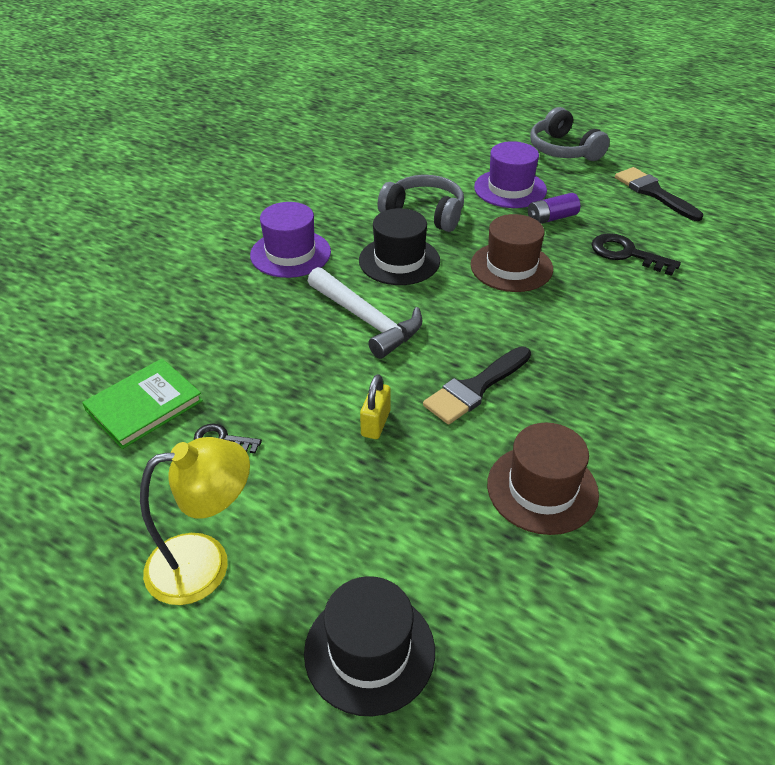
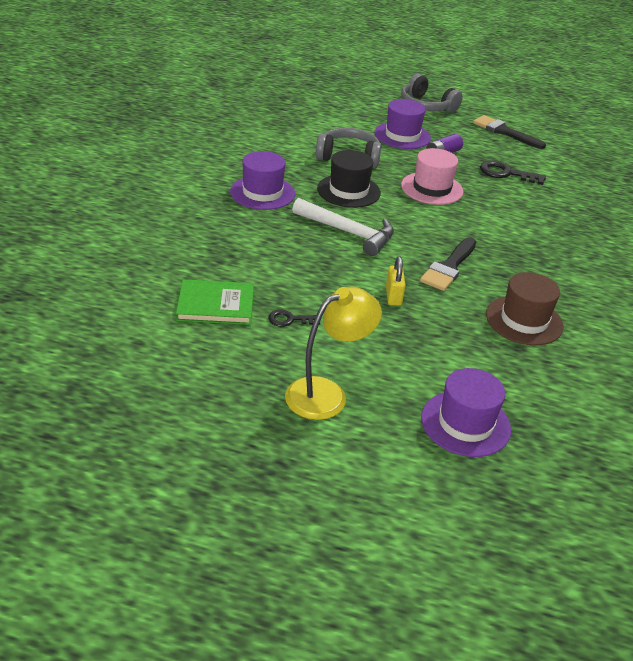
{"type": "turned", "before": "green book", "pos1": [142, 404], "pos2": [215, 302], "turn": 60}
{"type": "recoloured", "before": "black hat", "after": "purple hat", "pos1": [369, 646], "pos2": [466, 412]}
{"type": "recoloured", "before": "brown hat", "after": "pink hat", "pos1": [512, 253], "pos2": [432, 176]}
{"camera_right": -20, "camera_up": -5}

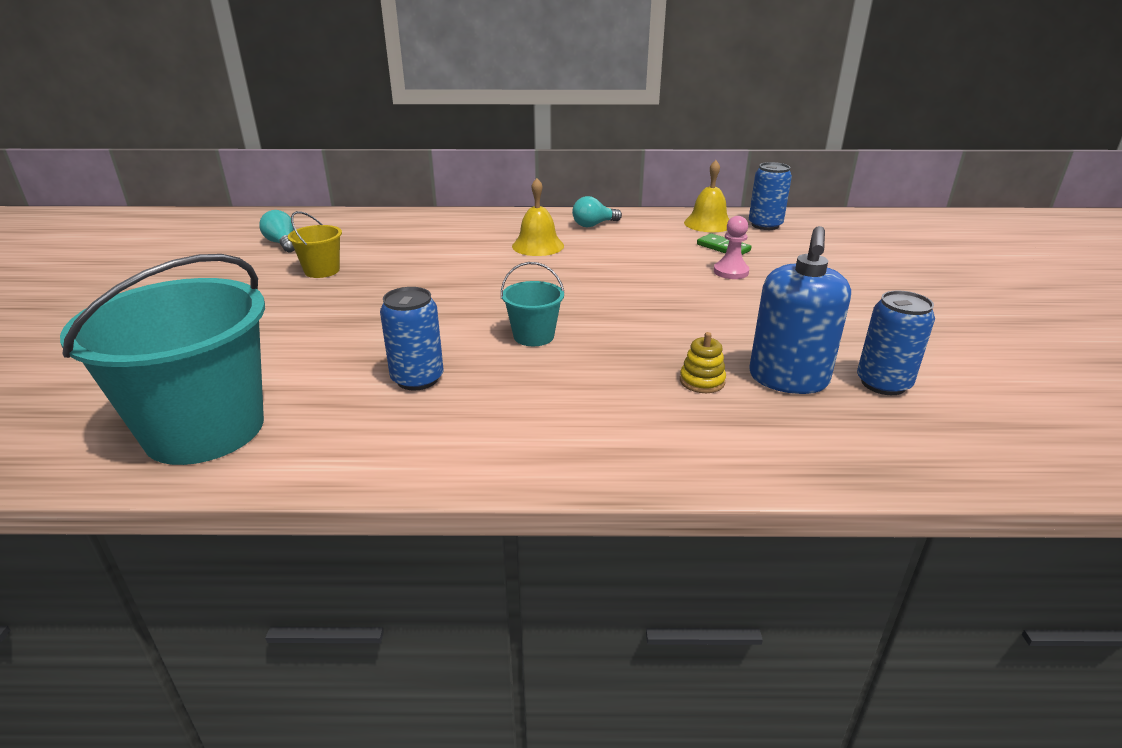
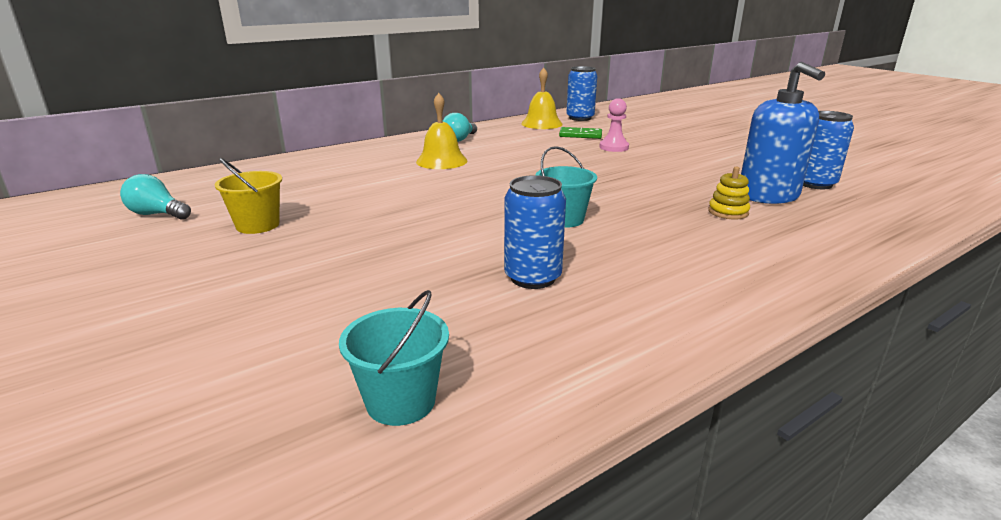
{"type": "resized", "before": "turquoise bucket", "pos1": [162, 359], "pos2": [394, 358], "scale": 0.45}
{"camera_right": -35, "camera_up": -5}

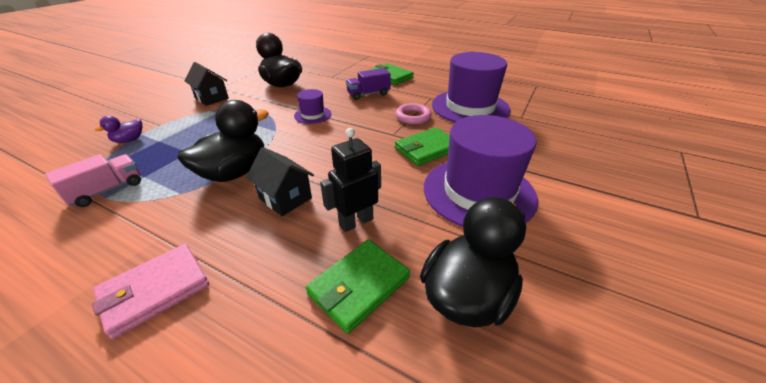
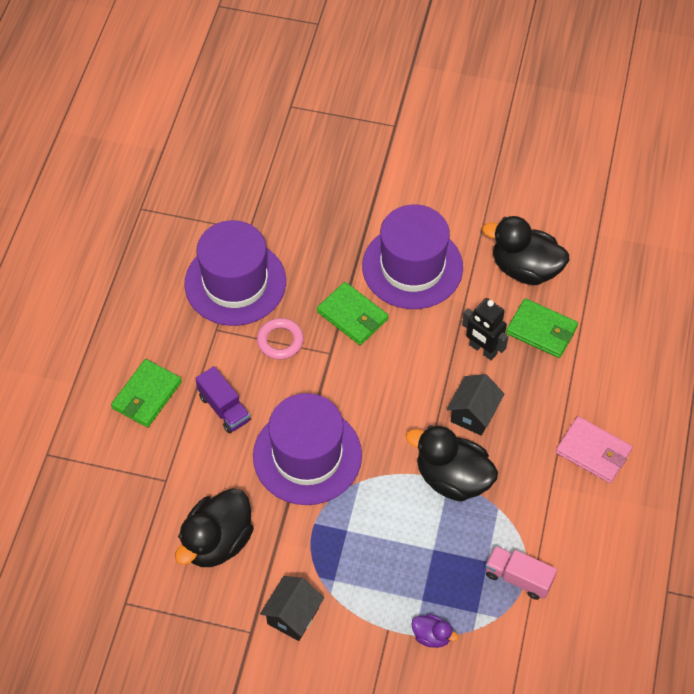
{"type": "resized", "before": "purple hat", "pos1": [312, 106], "pos2": [307, 449], "scale": 2.17}
{"camera_right": -105, "camera_up": 20}

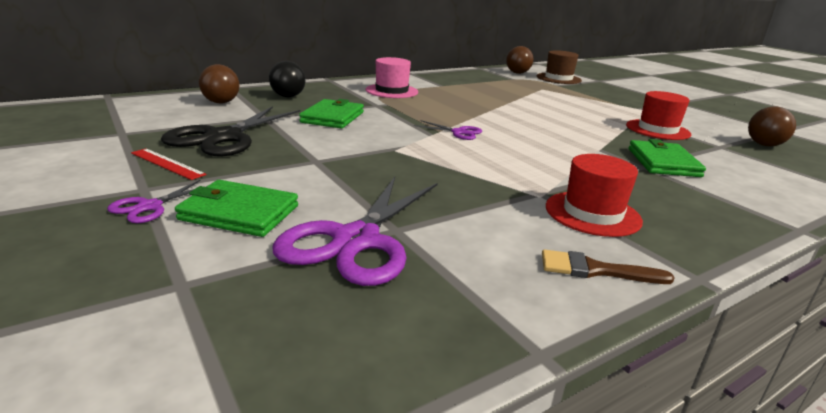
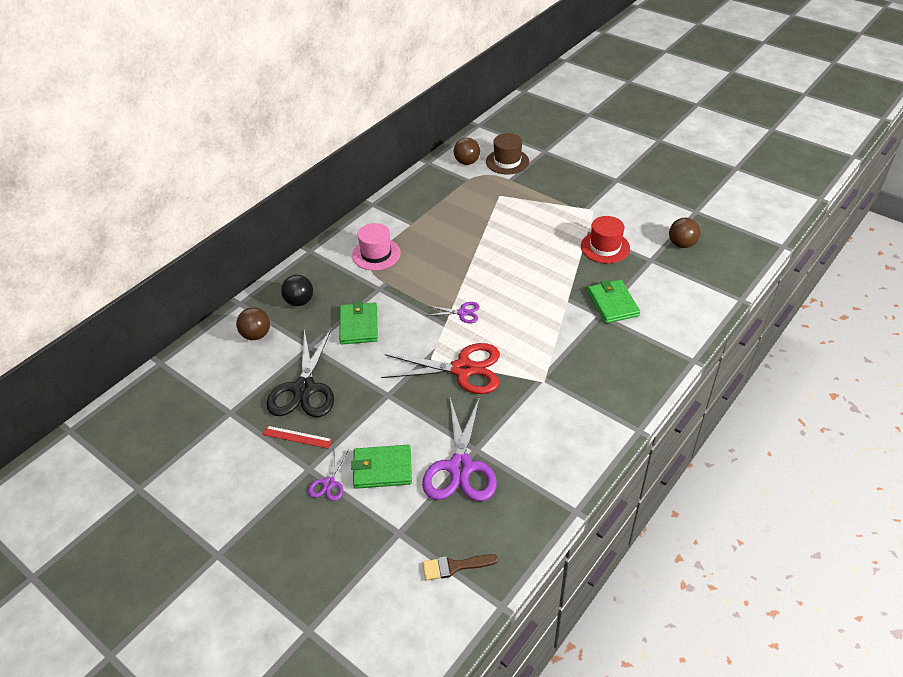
{"type": "moved", "before": "brown brush", "pos1": [608, 266], "pos2": [460, 567]}
{"type": "removed", "before": "red hat", "pos1": [594, 195]}
{"type": "added", "after": "red scissors", "pos2": [440, 368]}
{"camera_right": -15, "camera_up": 20}

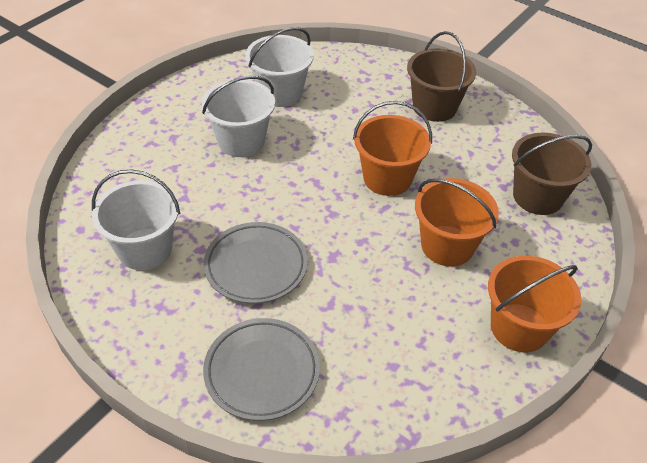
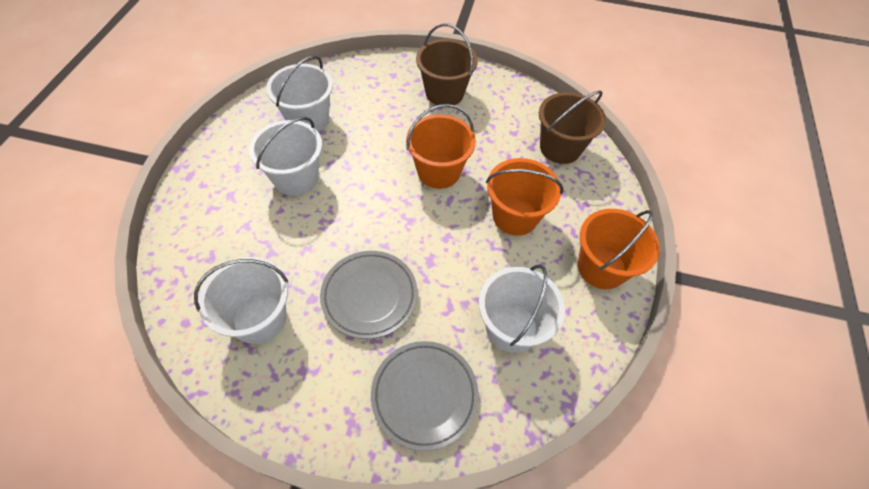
{"type": "added", "after": "white bucket", "pos2": [522, 308]}
{"camera_right": -25, "camera_up": 10}

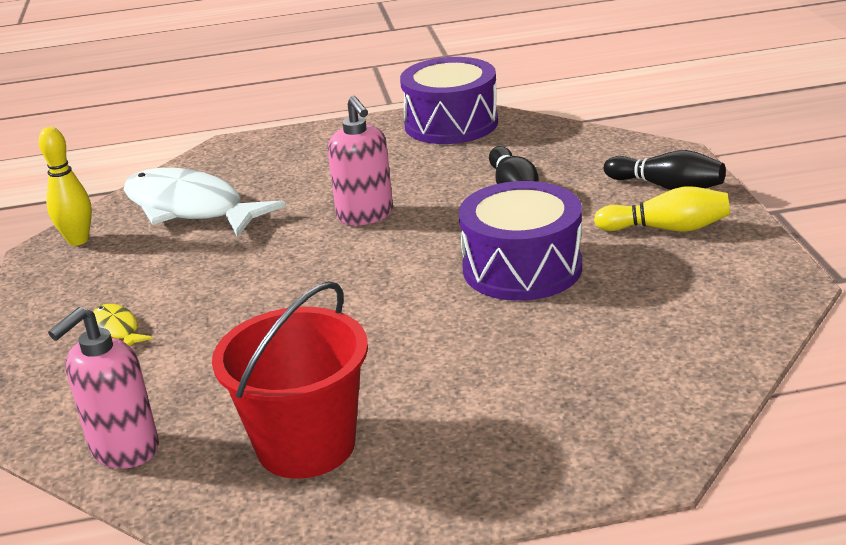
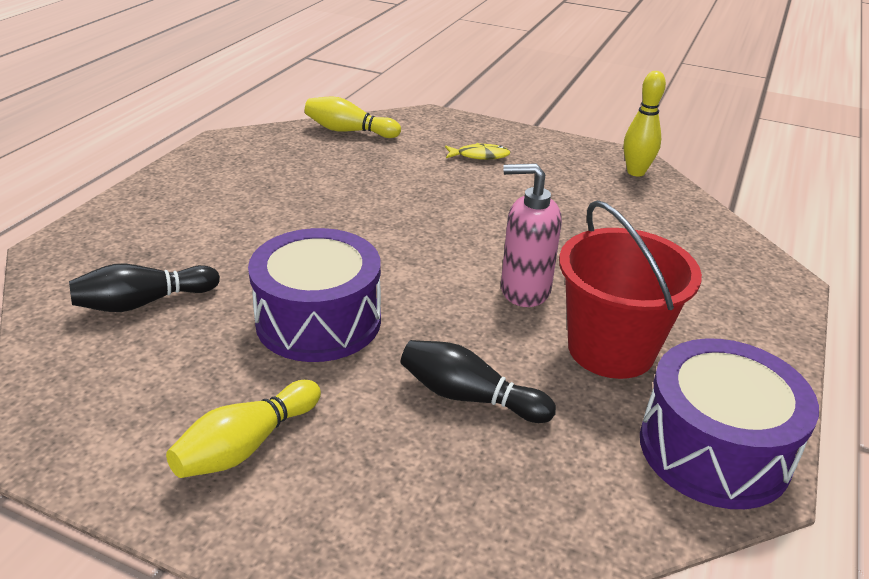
{"type": "replaced", "before": "pink soap dispenser", "after": "yellow bowling pin", "pos1": [103, 388], "pos2": [353, 117]}
{"type": "removed", "before": "white fish", "pos1": [205, 202]}
{"type": "moved", "before": "red bucket", "pos1": [290, 380], "pos2": [630, 289]}
{"type": "moved", "before": "black bowling pin", "pos1": [665, 170], "pos2": [144, 288]}
{"camera_right": 120, "camera_up": 5}

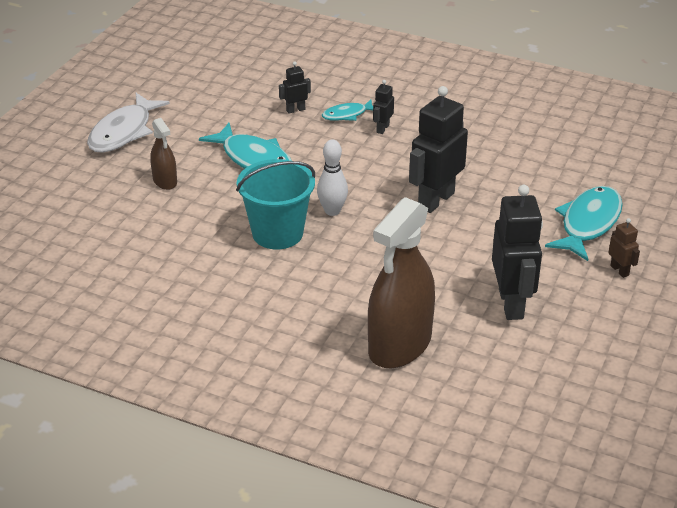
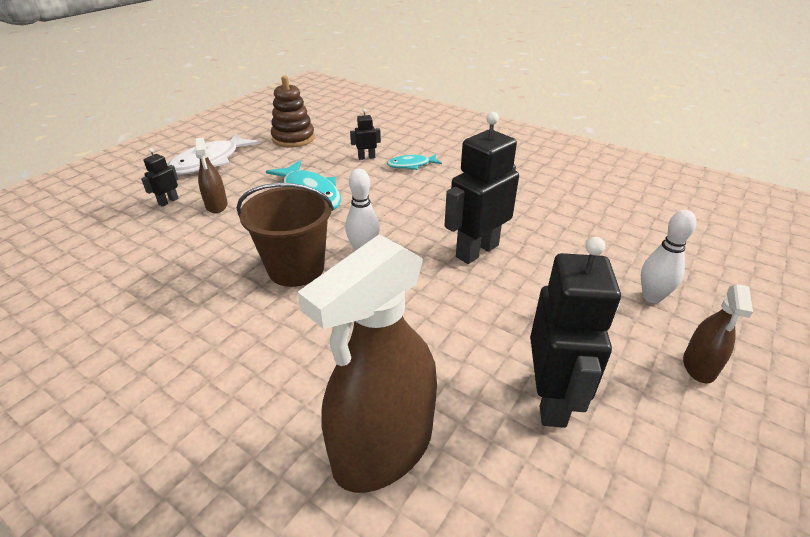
{"type": "recoloured", "before": "turquoise bucket", "after": "brown bucket", "pos1": [275, 204], "pos2": [285, 235]}
{"type": "moved", "before": "black robot", "pos1": [383, 107], "pos2": [160, 177]}
{"type": "replaced", "before": "turquoise fish", "after": "white bowling pin", "pos1": [584, 223], "pos2": [669, 256]}
{"type": "replaced", "before": "brown robot", "after": "brown spray bottle", "pos1": [624, 248], "pos2": [718, 333]}
{"type": "added", "after": "brown stacking toy", "pos2": [293, 112]}
{"camera_right": 10, "camera_up": 0}

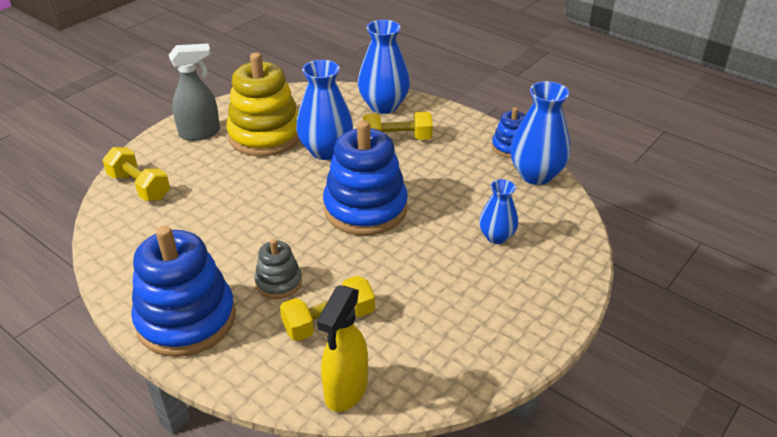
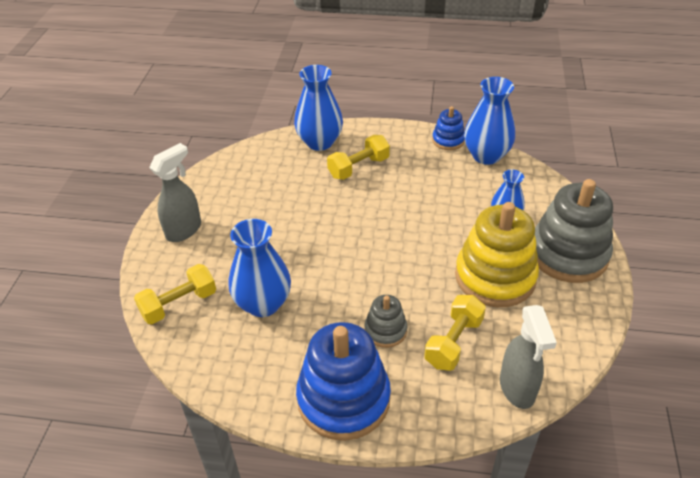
{"type": "turned", "before": "yellow dumbbell", "pos1": [136, 174], "pos2": [175, 294], "turn": -45}
{"type": "moved", "before": "yellow stacking toy", "pos1": [263, 104], "pos2": [497, 254]}
{"type": "moved", "before": "blue vase", "pos1": [324, 110], "pos2": [260, 268]}
{"type": "recoloured", "before": "yellow spray bottle", "after": "grey spray bottle", "pos1": [342, 348], "pos2": [528, 357]}
{"type": "removed", "before": "blue stacking toy", "pos1": [365, 177]}
{"type": "added", "after": "grey stacking toy", "pos2": [574, 231]}
{"camera_right": -30, "camera_up": 5}

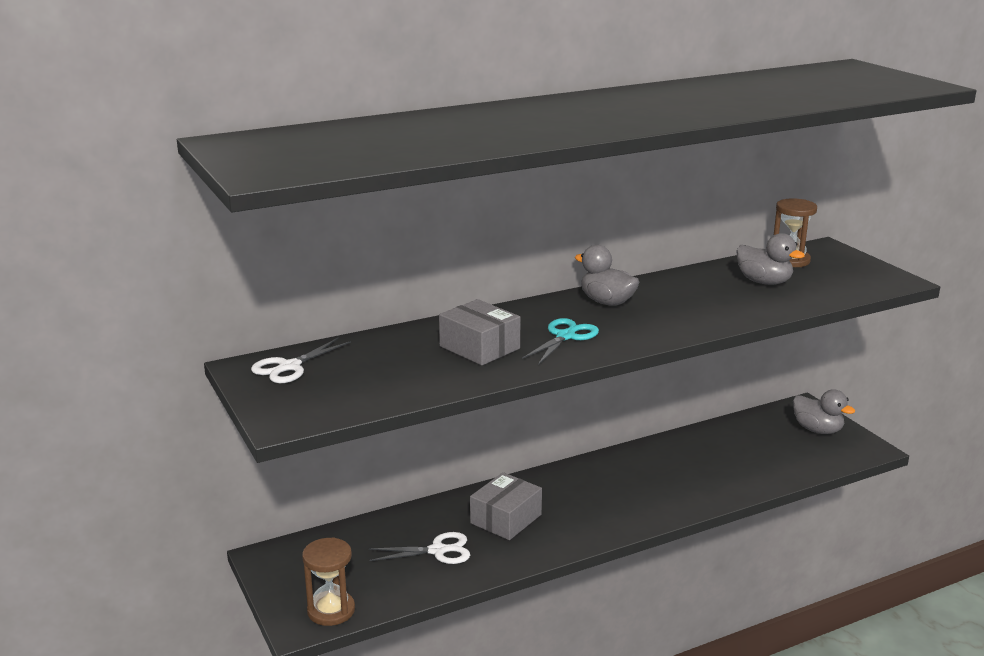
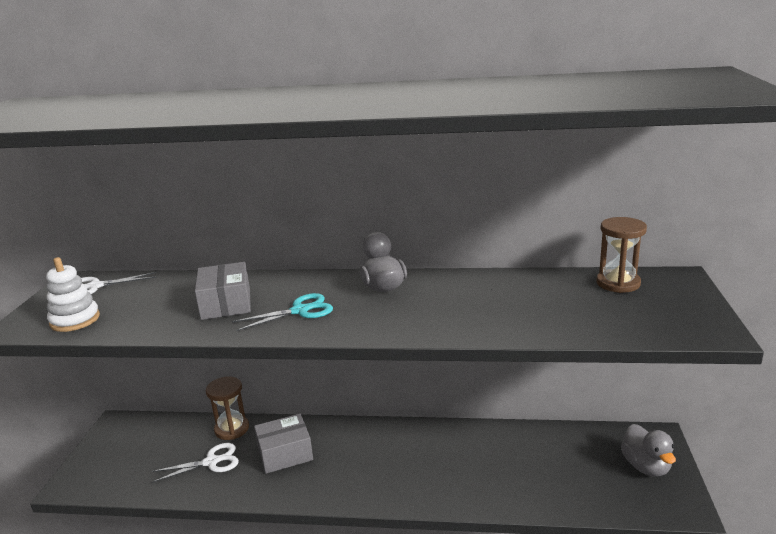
{"type": "moved", "before": "brown hourglass", "pos1": [328, 581], "pos2": [227, 408]}
{"type": "turned", "before": "white scissors", "pos1": [419, 548], "pos2": [195, 463], "turn": -45}
{"type": "removed", "before": "grey duck", "pos1": [770, 259]}
{"type": "added", "after": "white stacking toy", "pos2": [73, 294]}
{"camera_right": 35, "camera_up": 0}

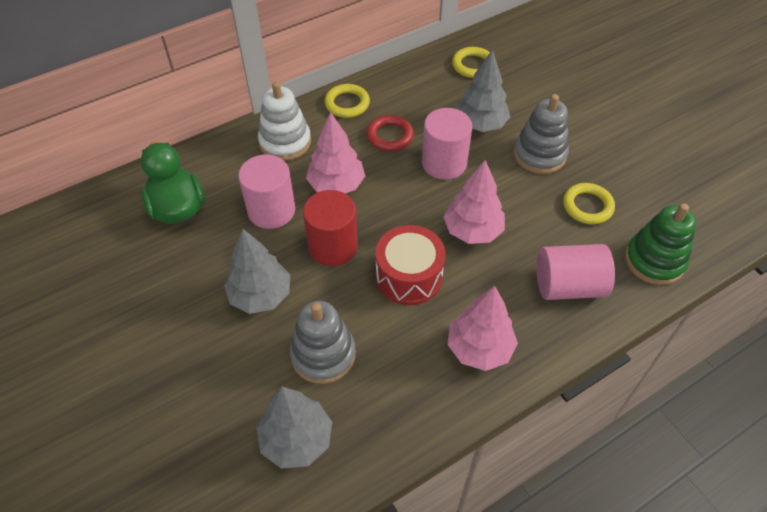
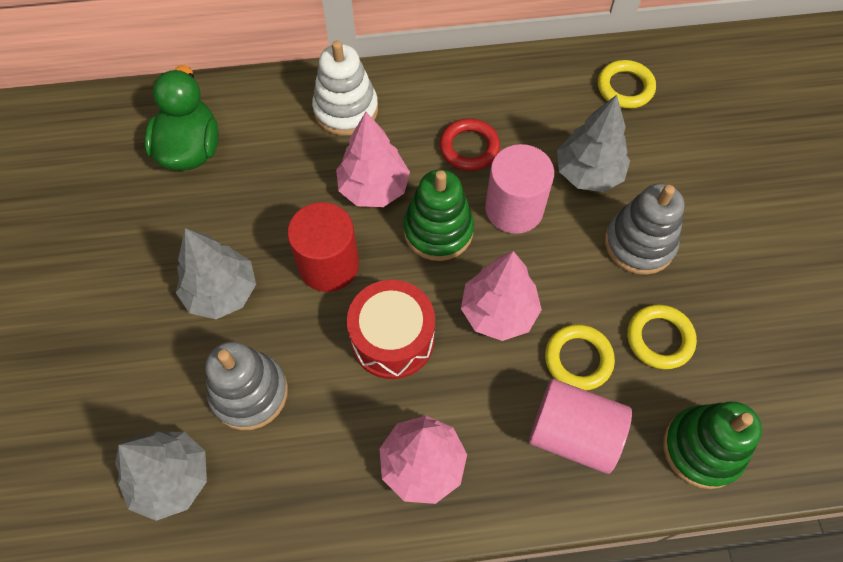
{"type": "removed", "before": "pink cylinder", "pos1": [266, 191]}
{"type": "moved", "before": "yellow ring", "pos1": [347, 101], "pos2": [580, 357]}
{"type": "added", "after": "green stacking toy", "pos2": [438, 215]}
{"camera_right": 25, "camera_up": 10}

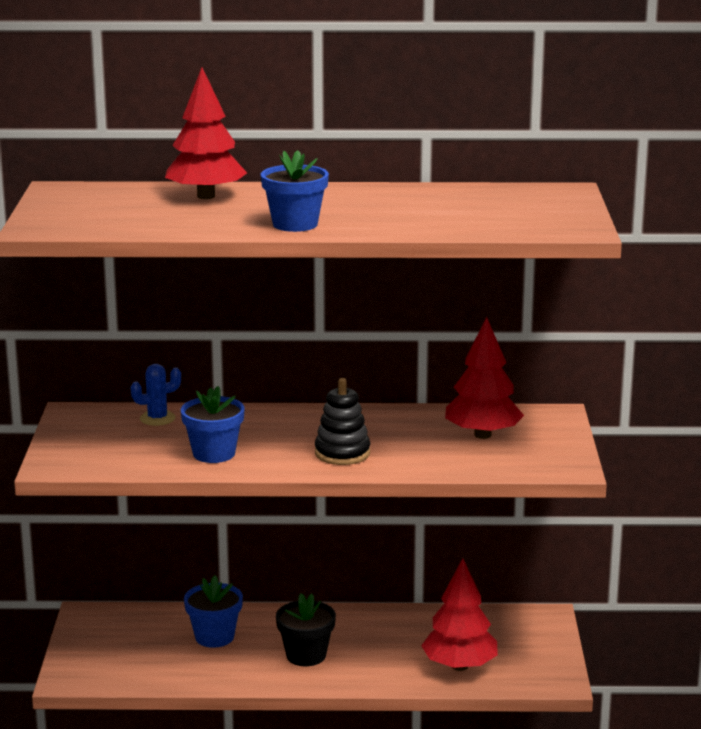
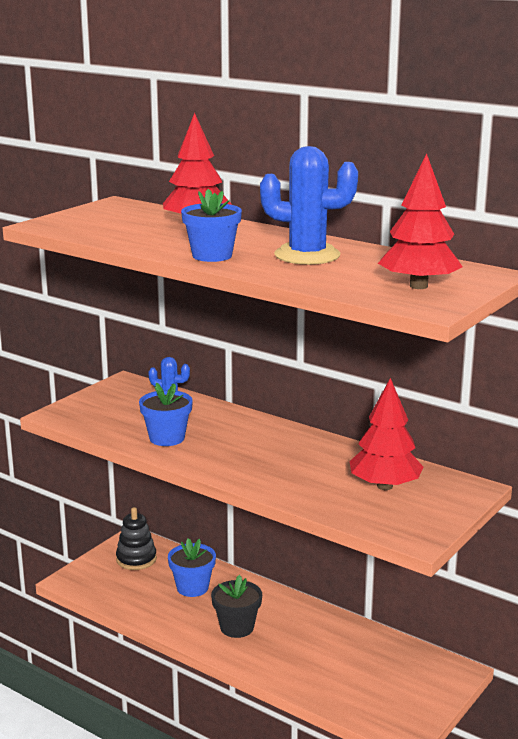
{"type": "moved", "before": "black stacking toy", "pos1": [343, 421], "pos2": [136, 538]}
{"type": "moved", "before": "red tree", "pos1": [459, 614], "pos2": [420, 221]}
{"type": "added", "after": "blue cactus", "pos2": [309, 205]}
{"camera_right": 35, "camera_up": 0}

